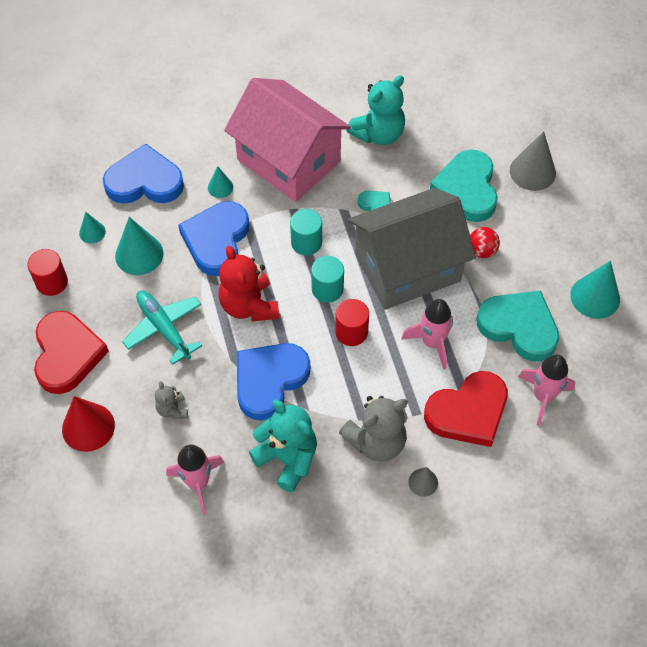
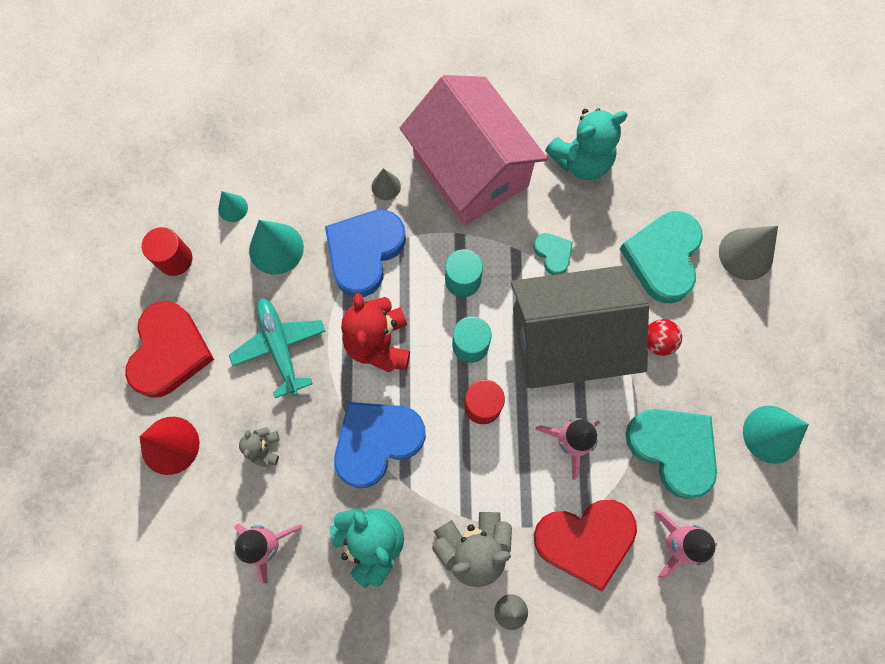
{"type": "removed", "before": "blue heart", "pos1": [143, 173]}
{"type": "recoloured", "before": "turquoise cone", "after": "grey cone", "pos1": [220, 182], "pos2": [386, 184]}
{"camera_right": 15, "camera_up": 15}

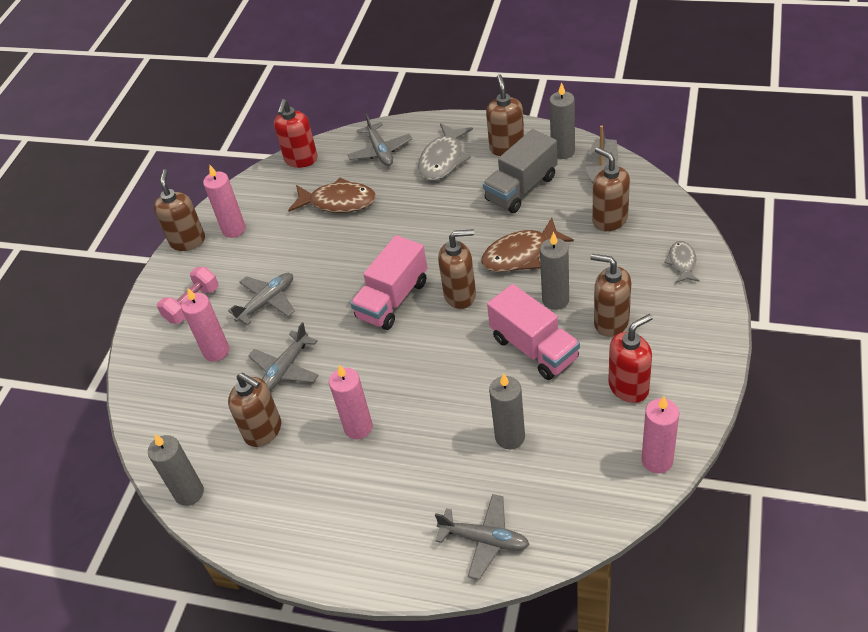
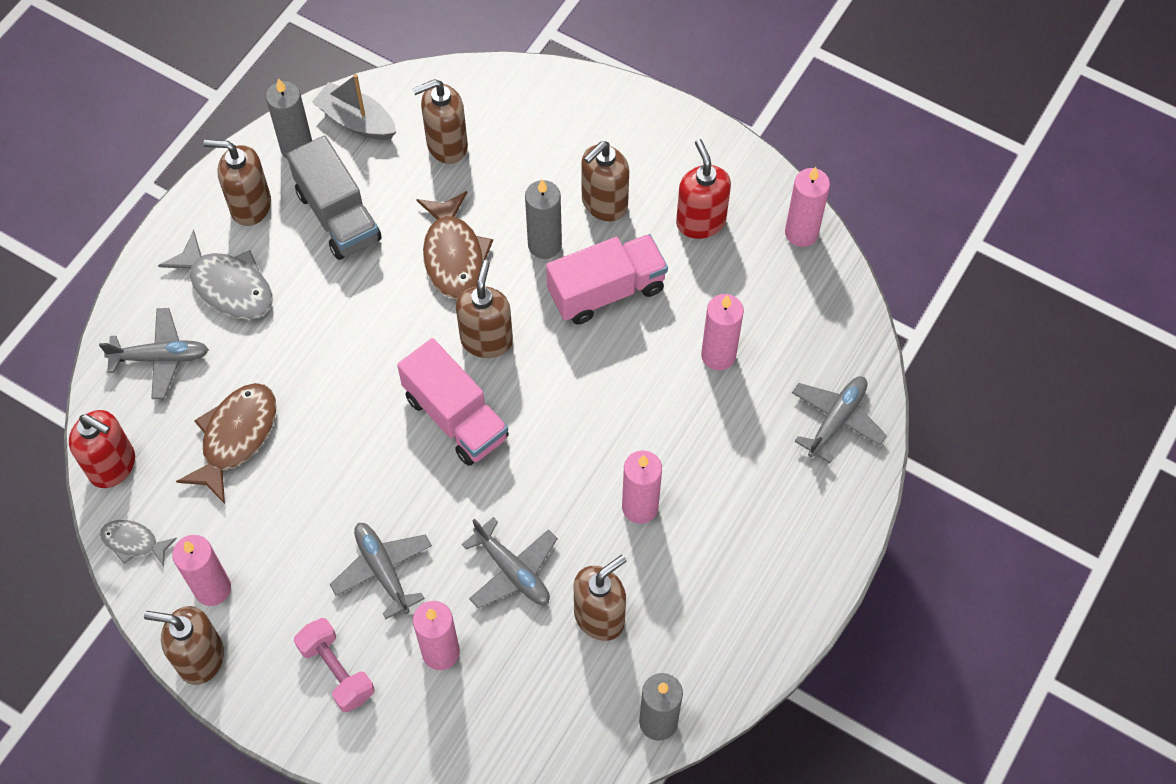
{"type": "recoloured", "before": "grey candle", "after": "pink candle", "pos1": [507, 411], "pos2": [722, 332]}
{"type": "moved", "before": "grey fish", "pos1": [682, 262], "pos2": [138, 543]}
{"camera_right": -80, "camera_up": 15}

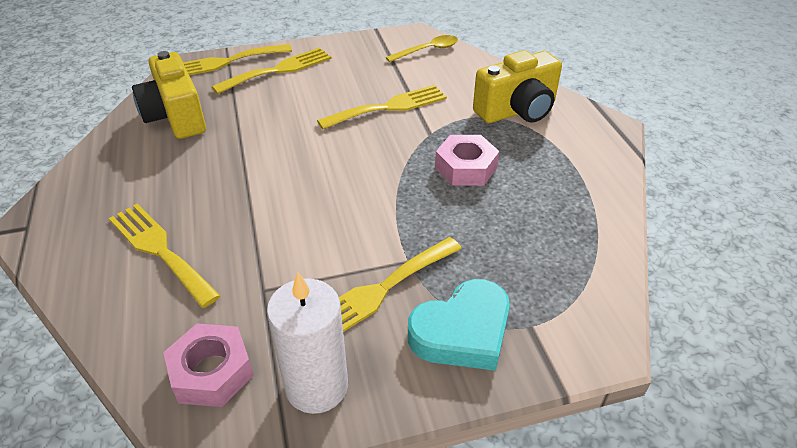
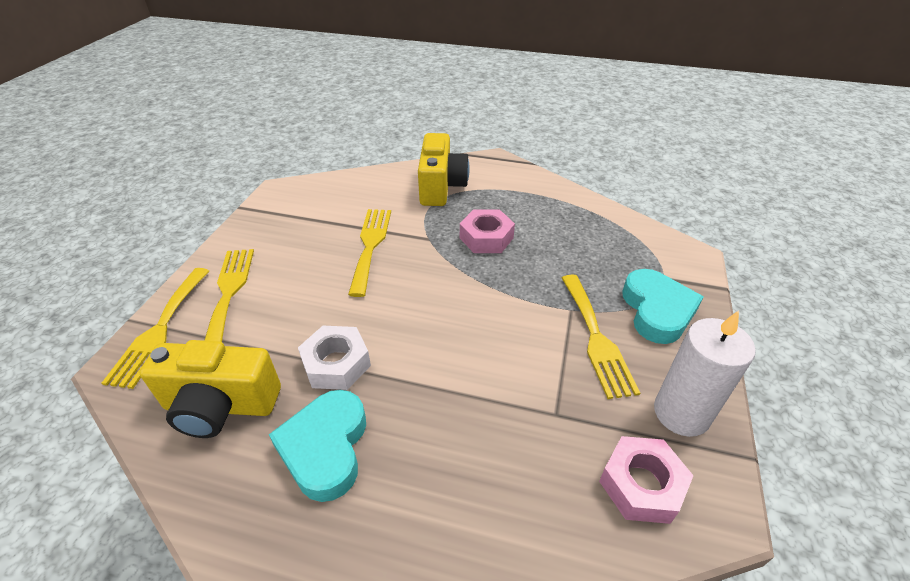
{"type": "removed", "before": "yellow fork", "pos1": [164, 255]}
{"type": "removed", "before": "yellow spoon", "pos1": [422, 48]}
{"type": "added", "after": "turquoise heart", "pos2": [317, 446]}
{"type": "added", "after": "white nut", "pos2": [334, 358]}
{"camera_right": -60, "camera_up": 0}

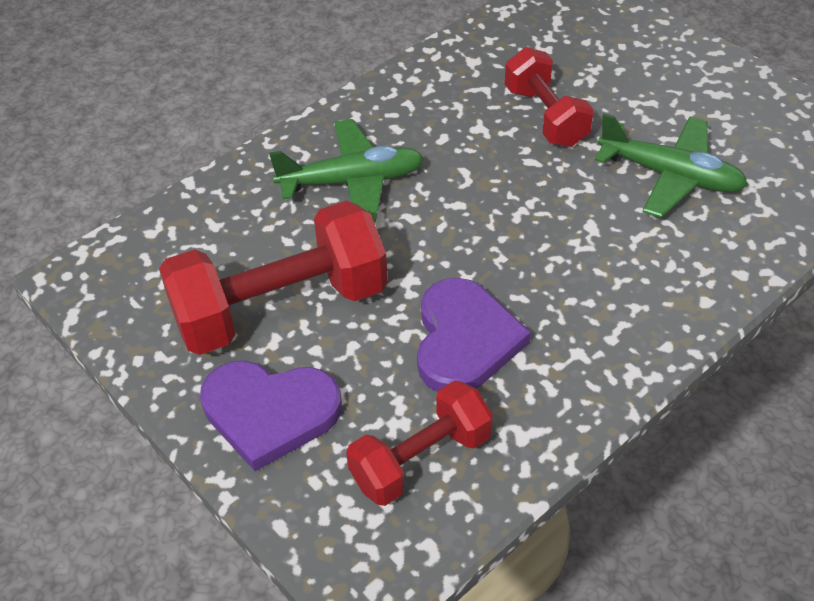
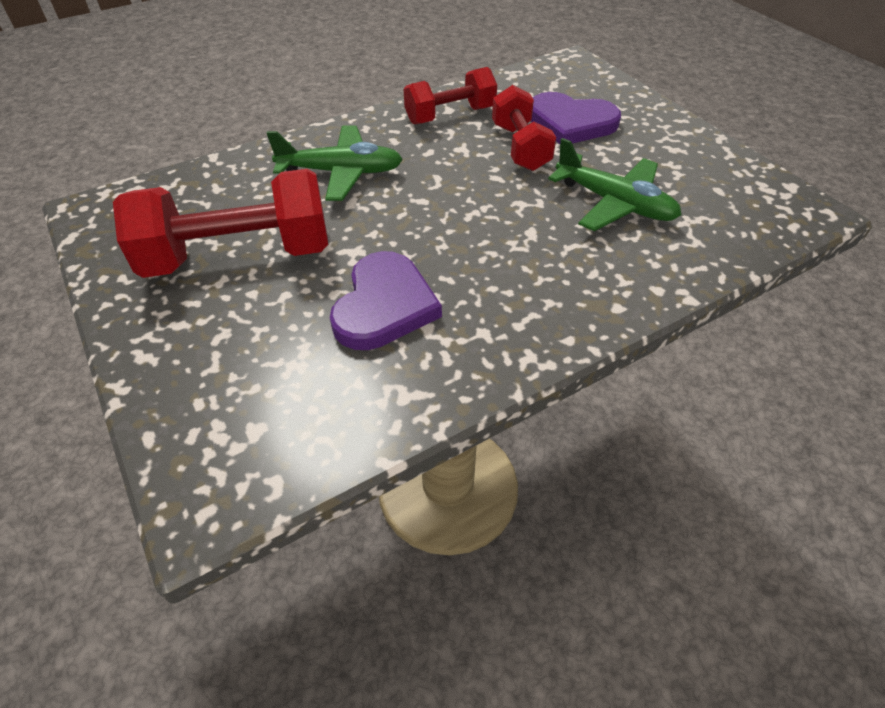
{"type": "moved", "before": "purple heart", "pos1": [271, 416], "pos2": [576, 118]}
{"type": "moved", "before": "red dumbbell", "pos1": [419, 443], "pos2": [450, 95]}
{"camera_right": 10, "camera_up": 0}

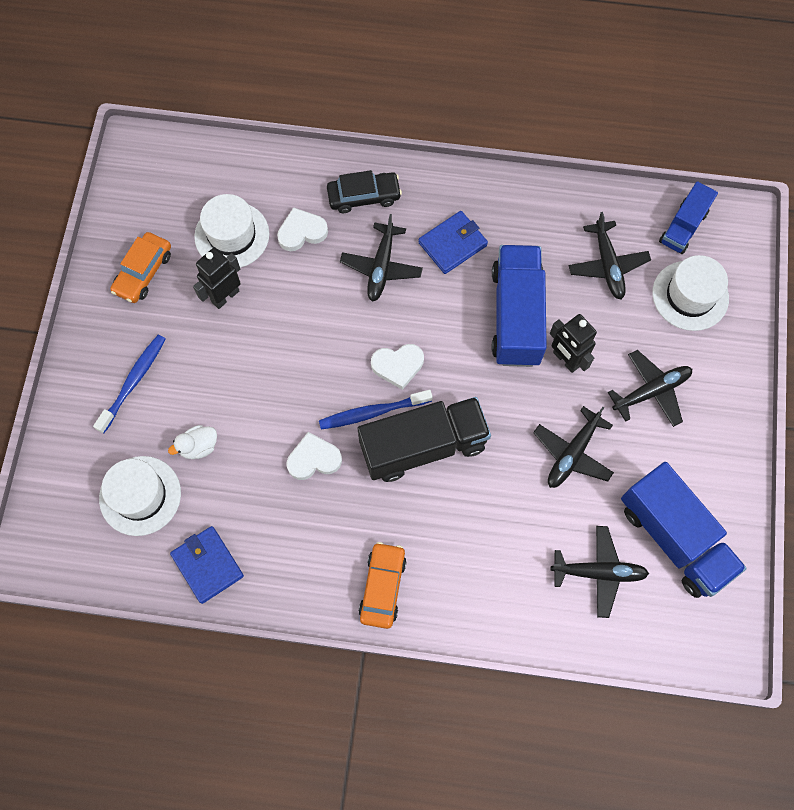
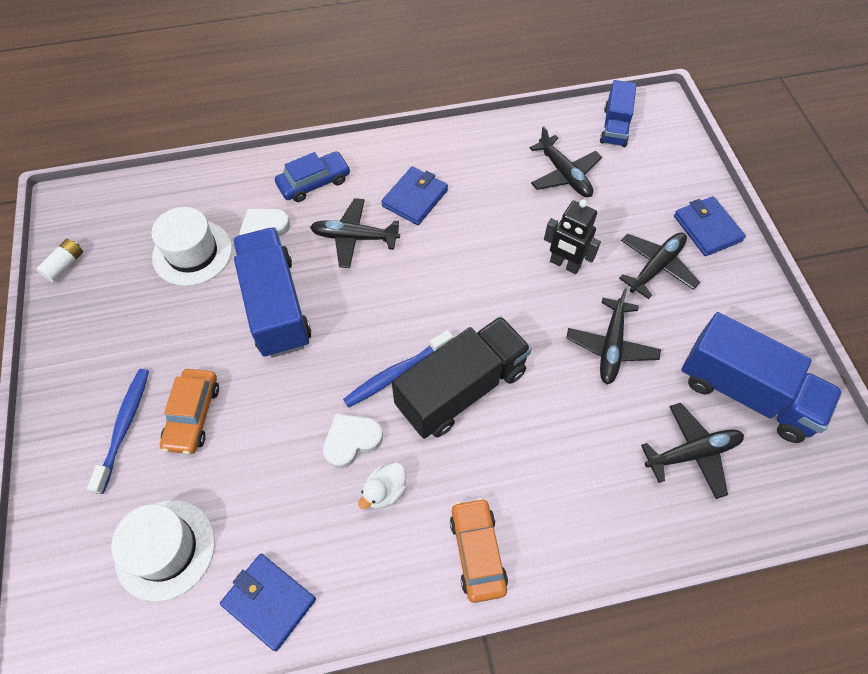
{"type": "moved", "before": "orange car", "pos1": [140, 267], "pos2": [189, 411]}
{"type": "moved", "before": "white duck", "pos1": [192, 442], "pos2": [382, 486]}
{"type": "removed", "before": "black robot", "pos1": [217, 278]}
{"type": "recoloured", "before": "black car", "after": "blue car", "pos1": [364, 191], "pos2": [312, 176]}
{"type": "turned", "before": "black plane", "pos1": [381, 258], "pos2": [355, 233], "turn": 105}
{"type": "removed", "before": "white heart", "pos1": [397, 367]}
{"type": "moved", "before": "blue truck", "pos1": [519, 306], "pos2": [272, 292]}
{"type": "removed", "before": "white hat", "pos1": [690, 293]}
{"type": "added", "after": "white battery", "pos2": [59, 260]}
{"type": "added", "after": "blue wallet", "pos2": [710, 226]}
{"camera_right": -20, "camera_up": -10}

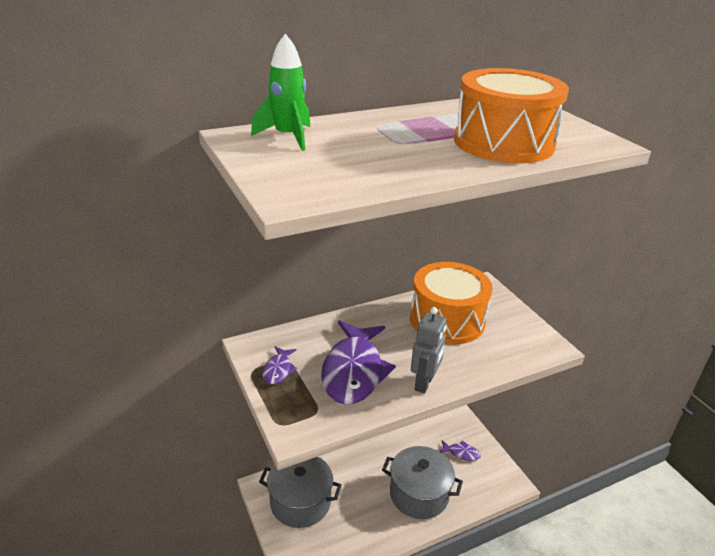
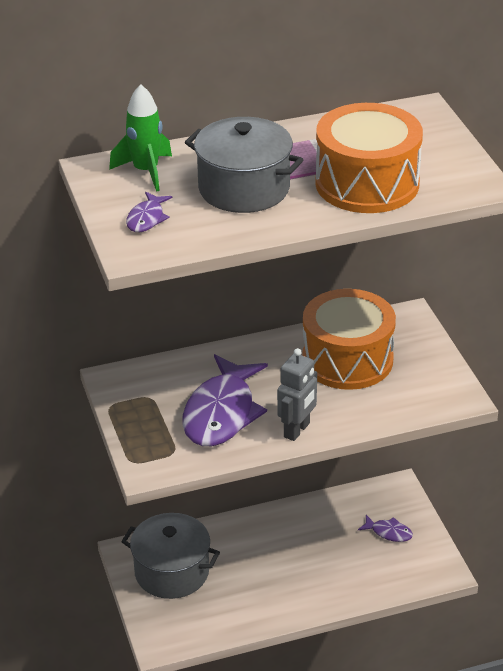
{"type": "moved", "before": "purple fish", "pos1": [280, 365], "pos2": [149, 212]}
{"type": "moved", "before": "grey pot", "pos1": [422, 482], "pos2": [244, 165]}
{"camera_right": 10, "camera_up": 5}

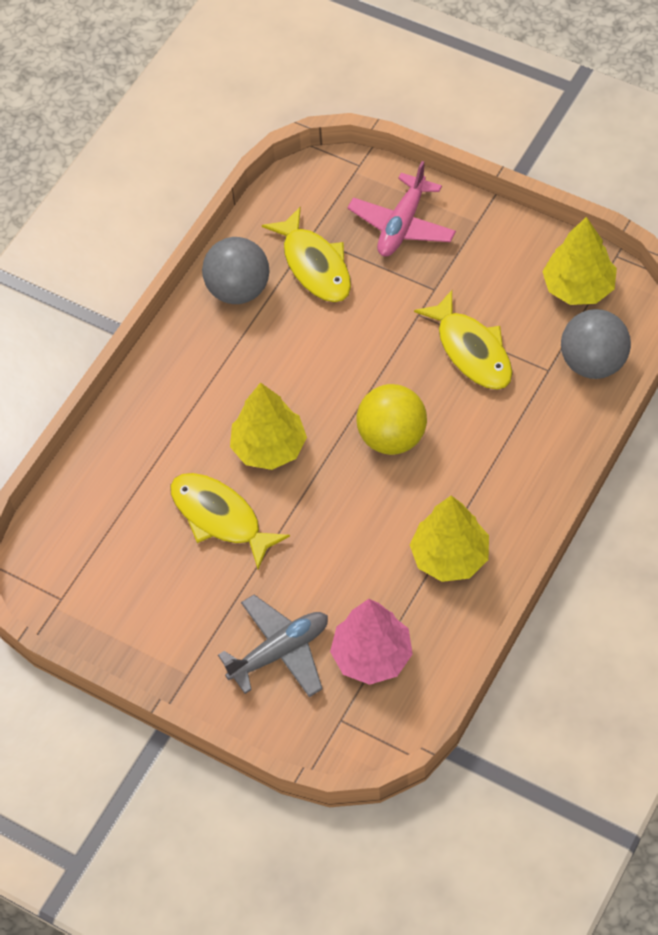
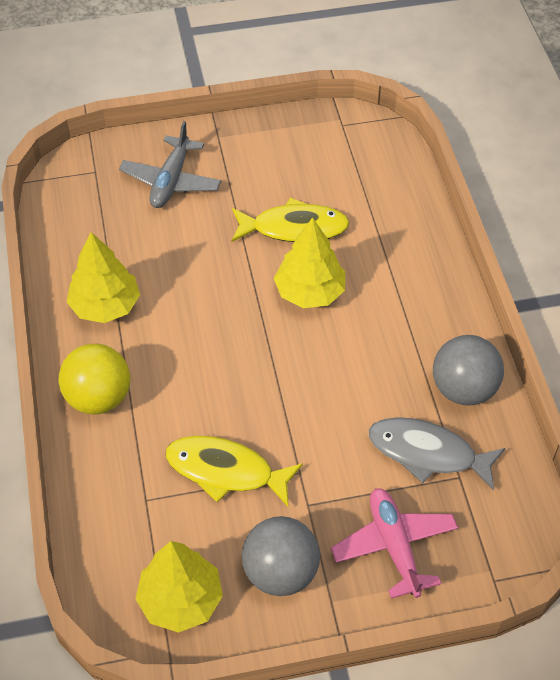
{"type": "recoloured", "before": "yellow fish", "after": "grey fish", "pos1": [306, 254], "pos2": [437, 454]}
{"type": "removed", "before": "pink tree", "pos1": [371, 642]}
{"type": "moved", "before": "yellow ball", "pos1": [392, 419], "pos2": [94, 379]}
{"type": "moved", "before": "grey ball", "pos1": [596, 344], "pos2": [281, 556]}
{"camera_right": 135, "camera_up": -5}

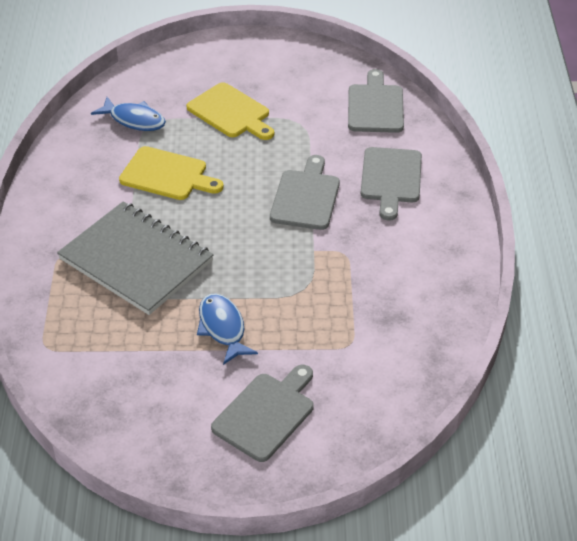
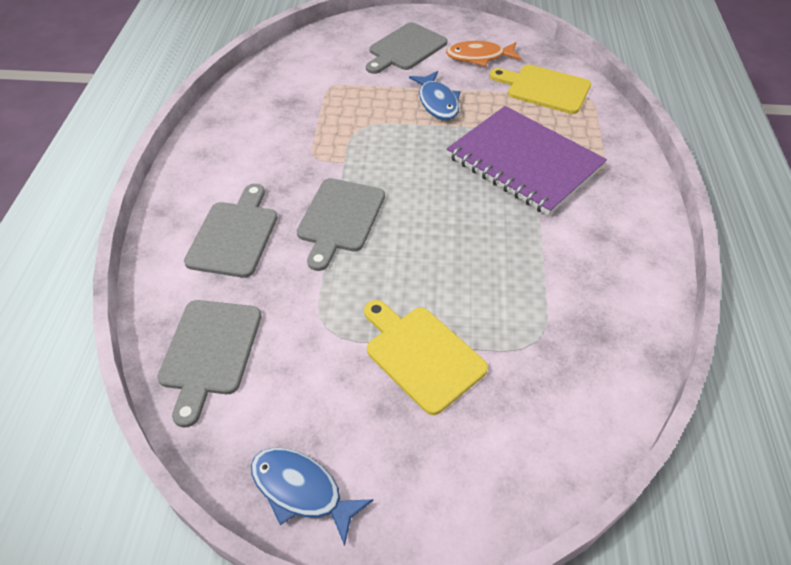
{"type": "recoloured", "before": "grey notebook", "after": "purple notebook", "pos1": [135, 258], "pos2": [526, 161]}
{"type": "moved", "before": "blue fish", "pos1": [128, 114], "pos2": [312, 497]}
{"type": "moved", "before": "yellow cutting board", "pos1": [171, 173], "pos2": [540, 89]}
{"type": "added", "after": "orange fish", "pos2": [483, 54]}
{"camera_right": -175, "camera_up": 5}

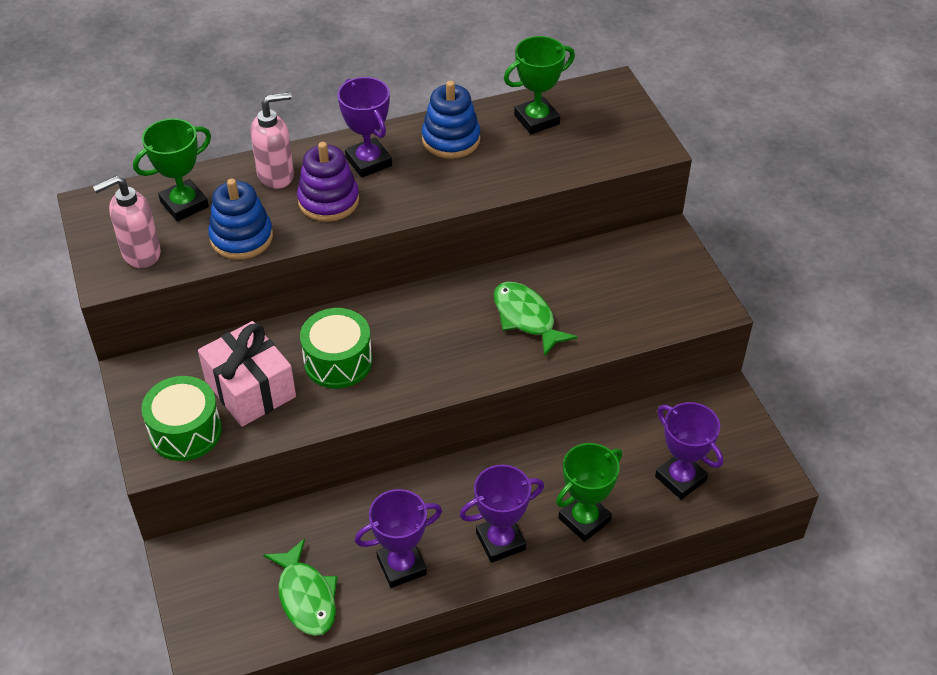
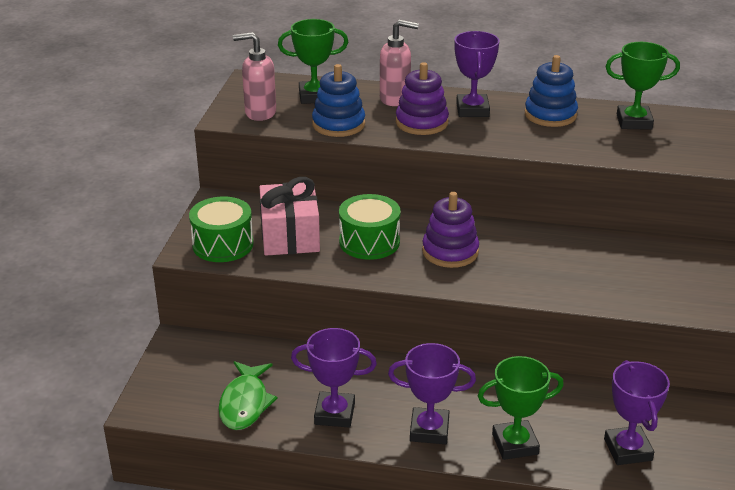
{"type": "removed", "before": "green fish", "pos1": [535, 319]}
{"type": "added", "after": "purple stacking toy", "pos2": [450, 230]}
{"camera_right": 30, "camera_up": -15}

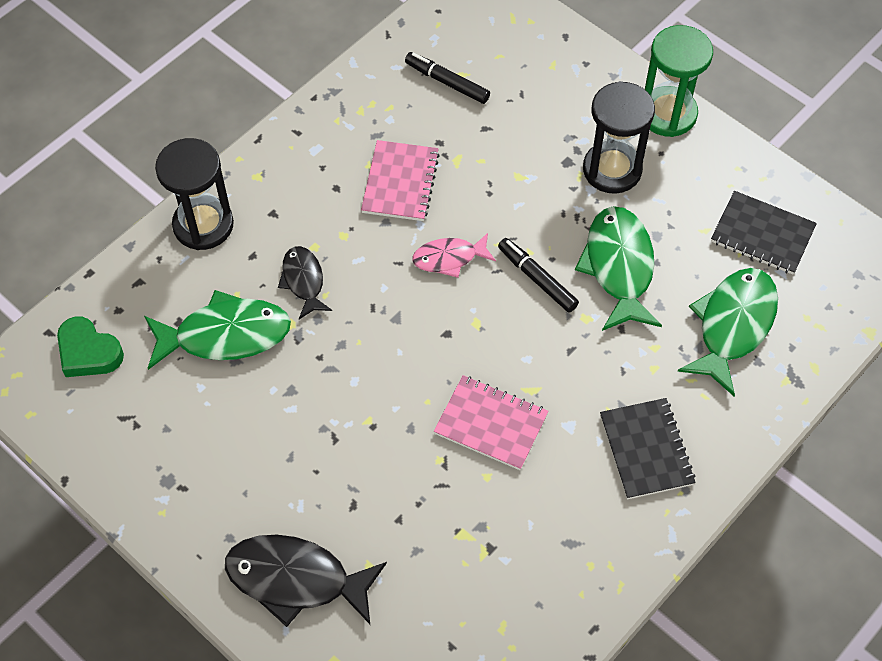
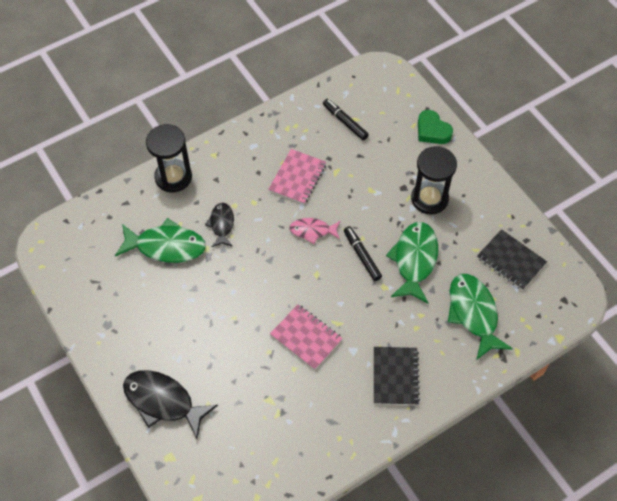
{"type": "moved", "before": "green heart", "pos1": [90, 347], "pos2": [435, 127]}
{"type": "removed", "before": "green hourglass", "pos1": [679, 81]}
{"type": "turned", "before": "green fish", "pos1": [728, 332], "pos2": [480, 317], "turn": -60}
{"camera_right": 15, "camera_up": 0}

